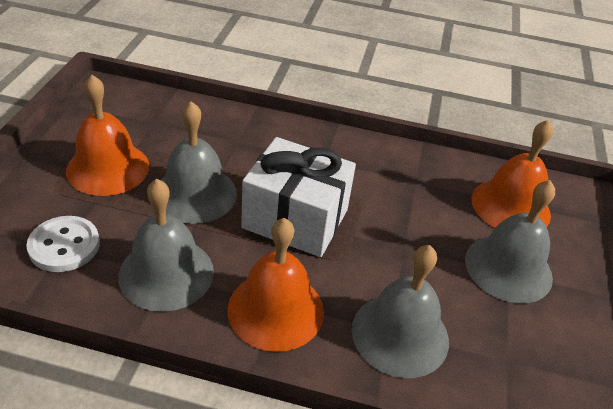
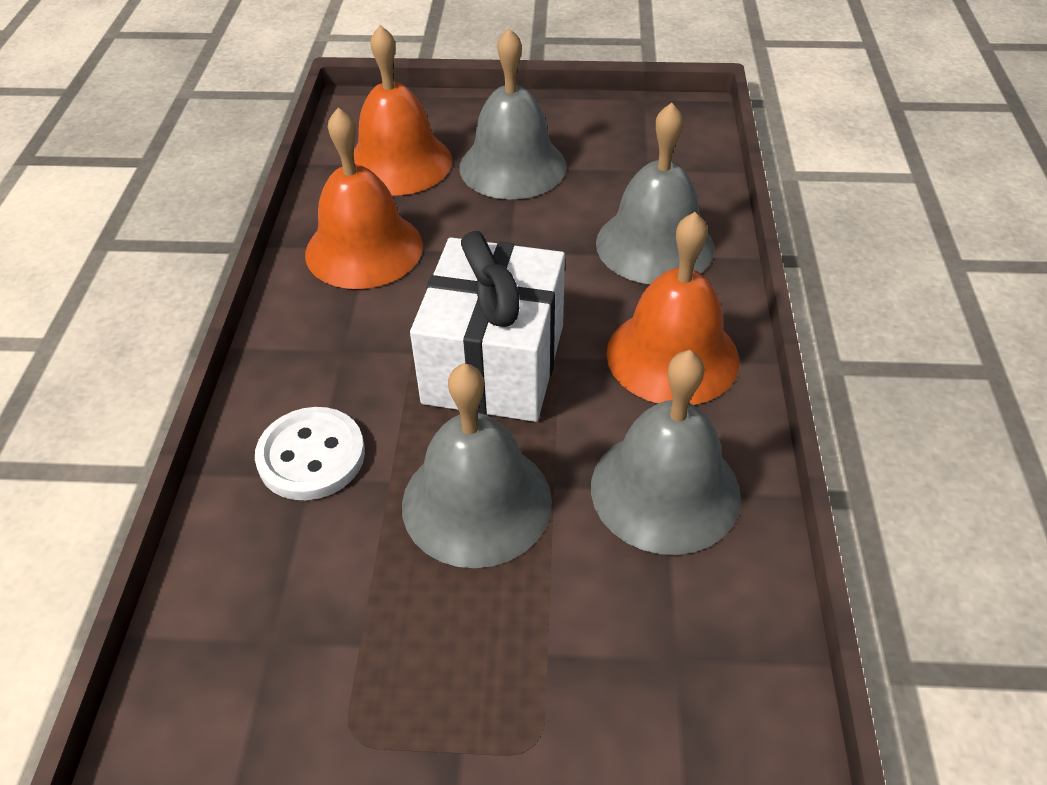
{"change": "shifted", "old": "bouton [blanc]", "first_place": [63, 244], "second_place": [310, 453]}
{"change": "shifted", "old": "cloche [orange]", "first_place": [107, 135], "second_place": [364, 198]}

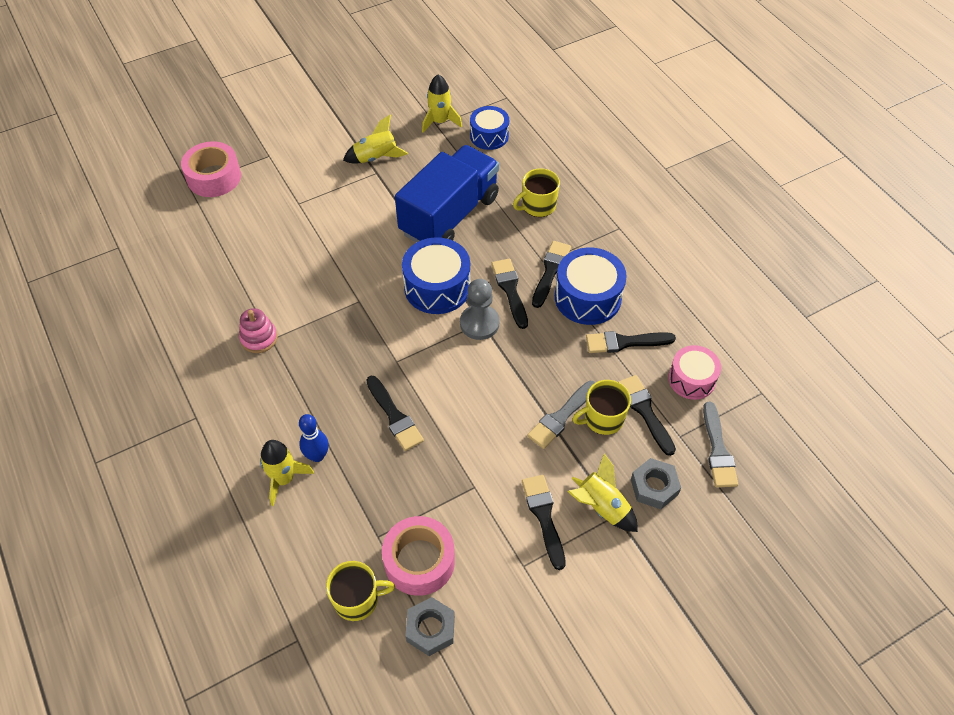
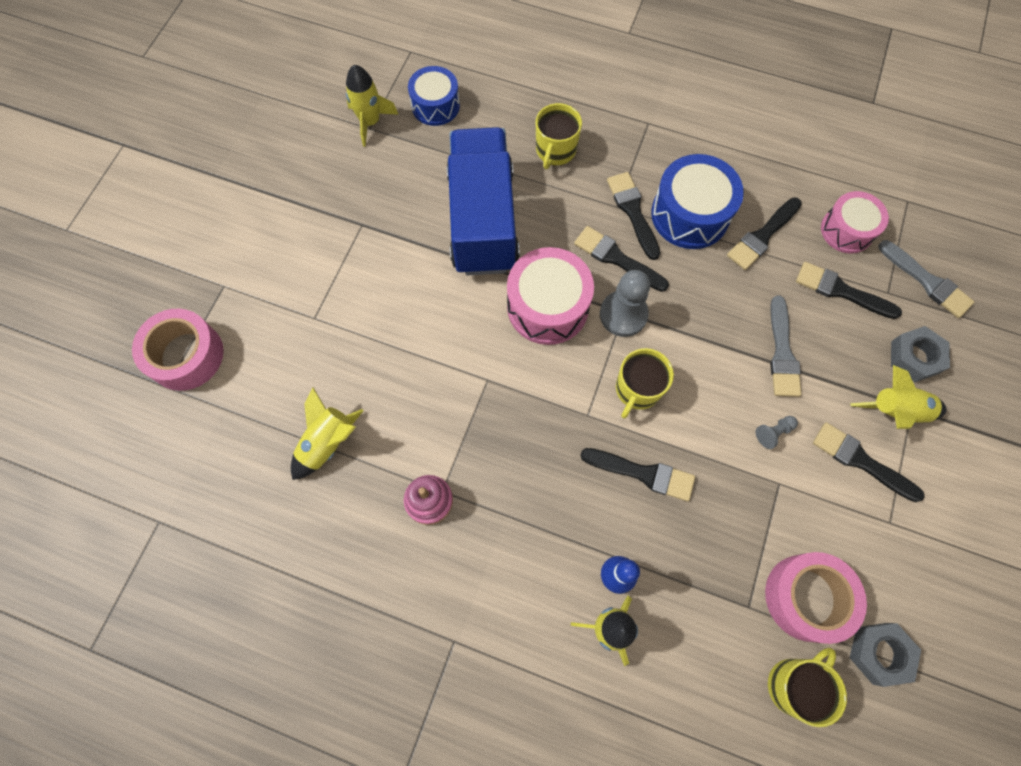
{"change": "shifted", "old": "fusée [jaune]", "first_place": [375, 139], "second_place": [327, 434]}
{"change": "repainted", "old": "tambour [bleu]", "new": "tambour [rose]", "first_place": [436, 275], "second_place": [550, 296]}
{"change": "shifted", "old": "tasse [jaune]", "first_place": [601, 407], "second_place": [645, 383]}
{"change": "new", "new": "pion [gris]", "second_place": [776, 432]}

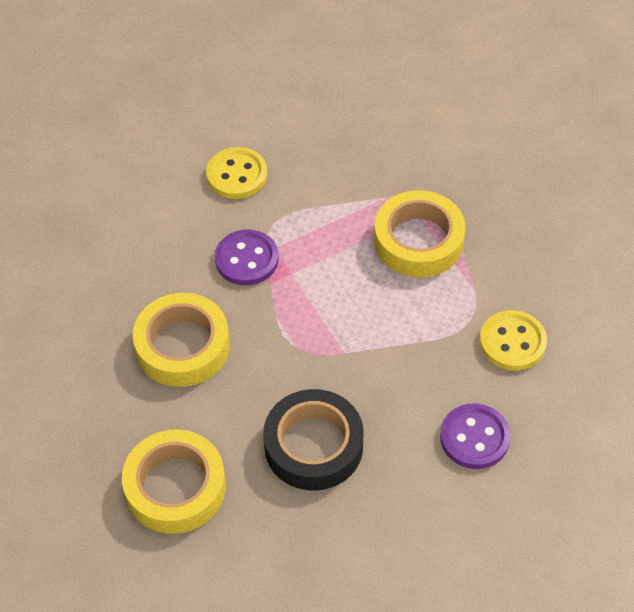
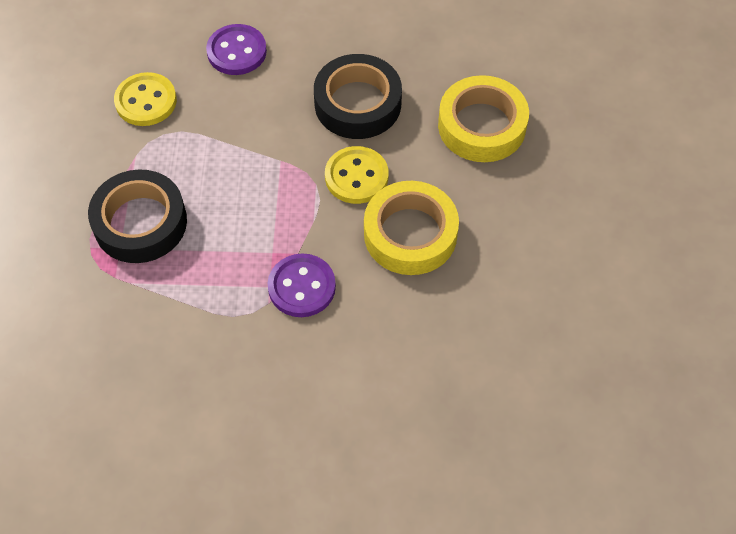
{"change": "repainted", "old": "ruban adhésif [jaune]", "new": "ruban adhésif [noir]", "first_place": [419, 234], "second_place": [137, 216]}
{"change": "shifted", "old": "bouton [jaune]", "first_place": [236, 173], "second_place": [357, 175]}

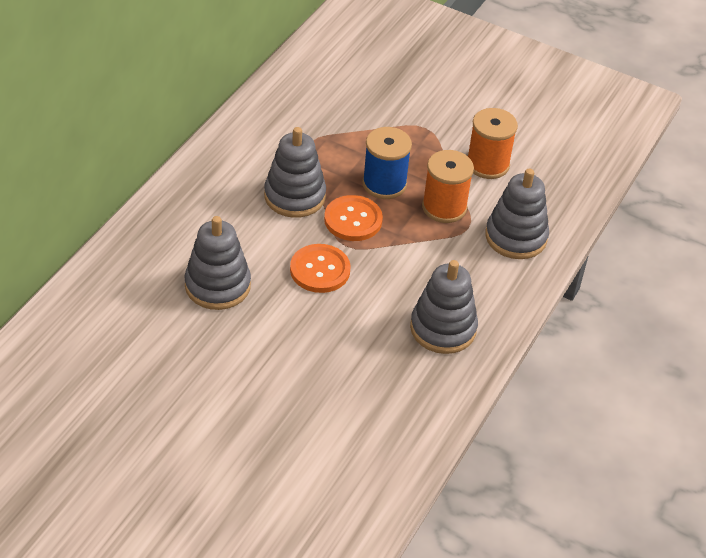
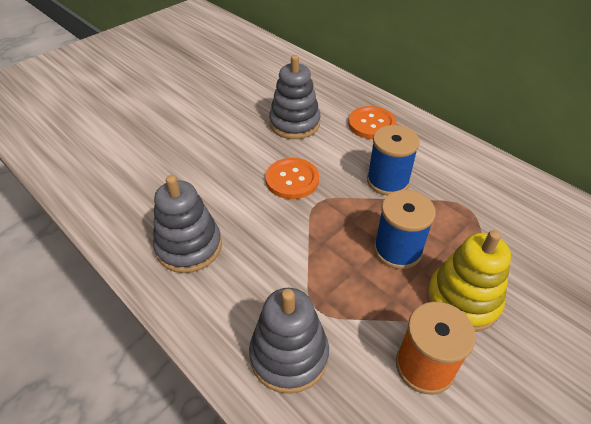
{"change": "shifted", "old": "bouton [orange]", "first_place": [353, 218], "second_place": [372, 122]}
{"change": "swapped", "old": "jouet à empiler [gris]", "new": "bobine [bleu]", "first_place": [295, 172], "second_place": [393, 160]}
{"change": "new", "new": "jouet à empiler [jaune]", "second_place": [469, 281]}
{"change": "gone", "old": "bobine [orange]", "first_place": [448, 186]}

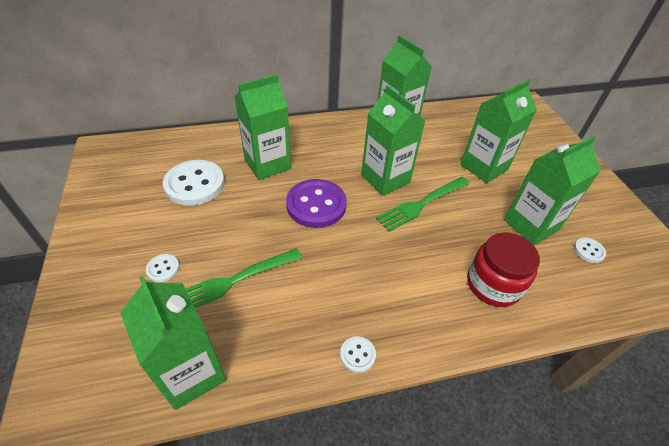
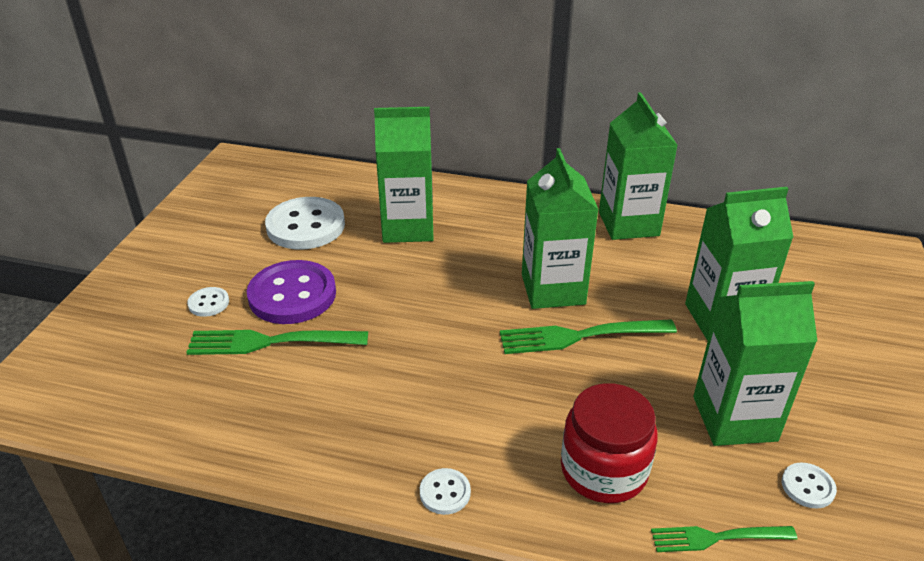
{"change": "shifted", "old": "bouton [violet]", "first_place": [316, 203], "second_place": [291, 292]}
{"change": "shifted", "old": "bouton [blanc]", "first_place": [358, 354], "second_place": [445, 491]}
{"change": "new", "new": "fourchette [vert]", "second_place": [724, 539]}
{"change": "gone", "old": "brique de lait [vert]", "first_place": [173, 343]}

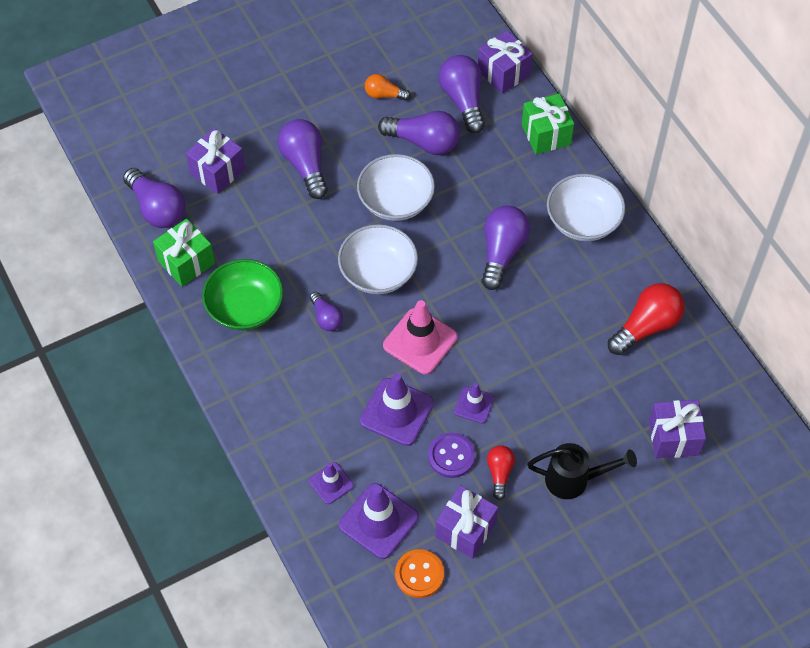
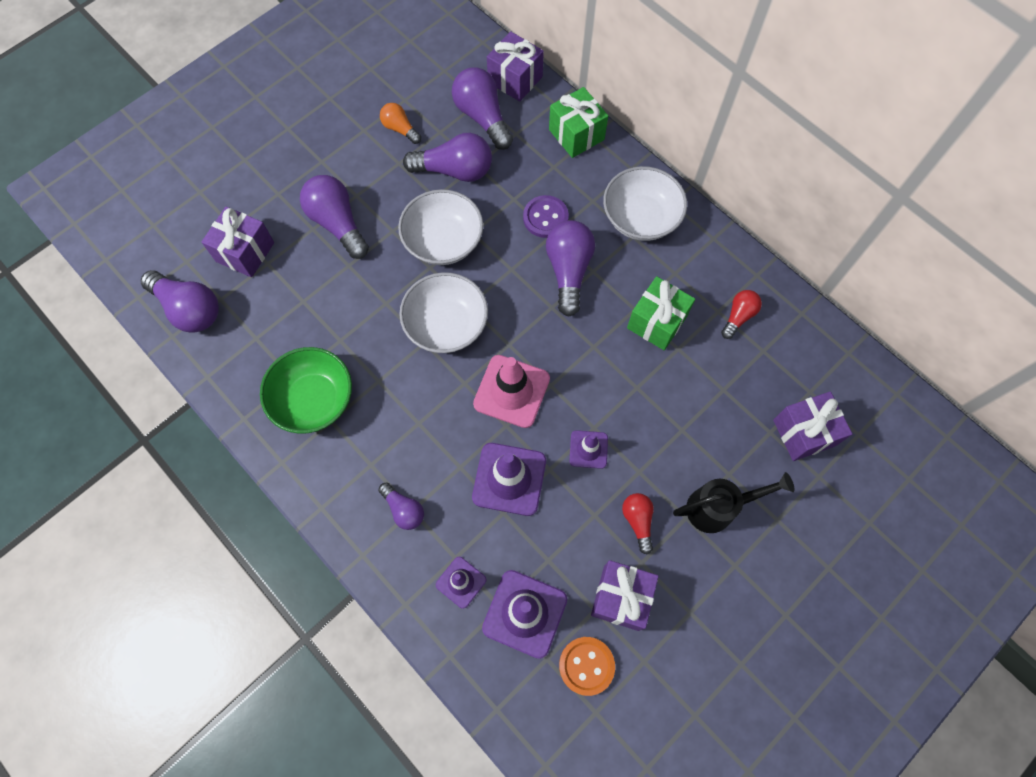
{"change": "shifted", "old": "ampoule [violet]", "first_place": [326, 311], "second_place": [401, 506]}
{"change": "rotated", "old": "ampoule [orange]", "first_place": [388, 87], "second_place": [400, 123], "degrees": 45}
{"change": "shifted", "old": "bouton [violet]", "first_place": [451, 455], "second_place": [546, 216]}
{"change": "shifted", "old": "cadeau [vert]", "first_place": [184, 253], "second_place": [661, 313]}
{"change": "scaled", "old": "ampoule [rouge]", "first_place": [646, 319], "second_place": [741, 314], "factor": 0.57}

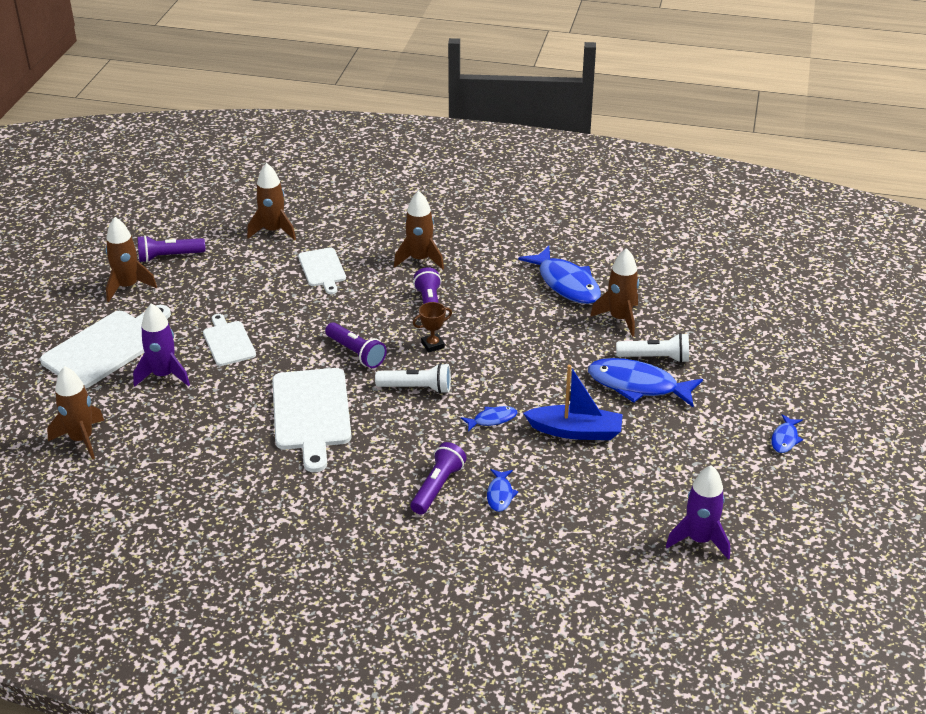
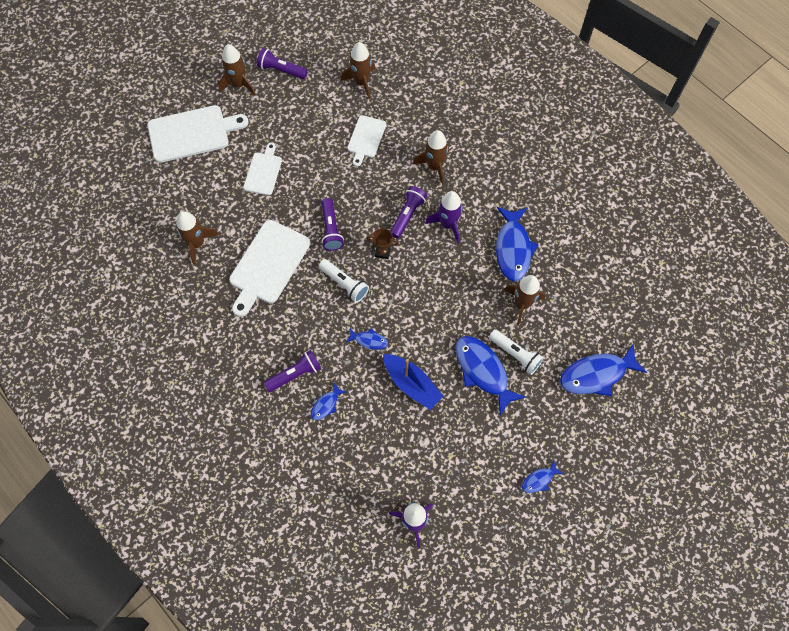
{"change": "shifted", "old": "fusée [marron]", "first_place": [75, 413], "second_place": [197, 238]}
{"change": "shifted", "old": "fusée [violet]", "first_place": [161, 345], "second_place": [444, 217]}
{"change": "new", "new": "poisson [bleu]", "second_place": [604, 369]}

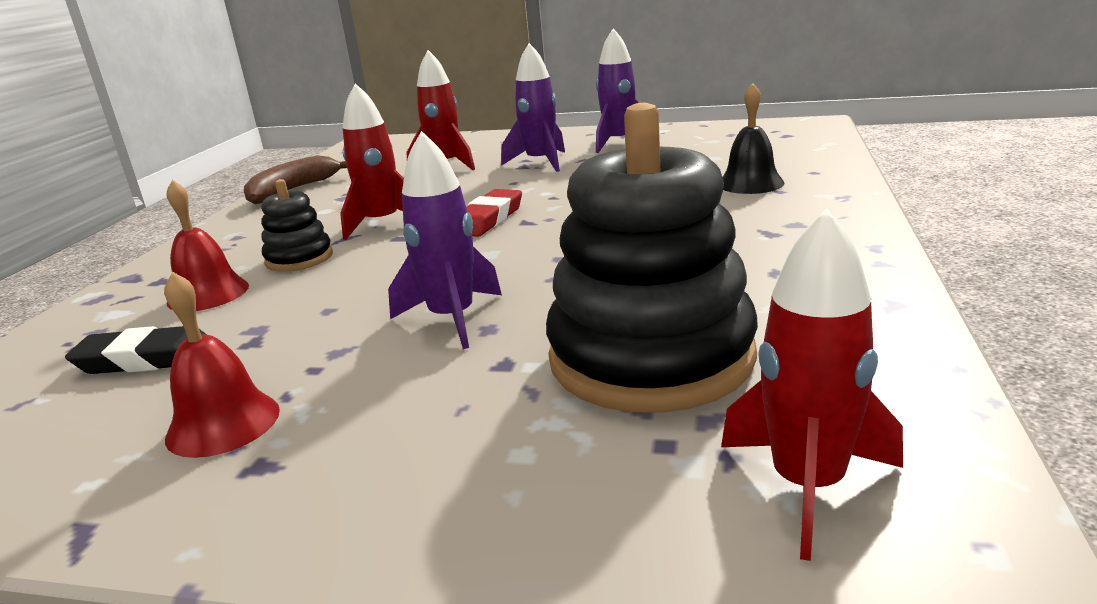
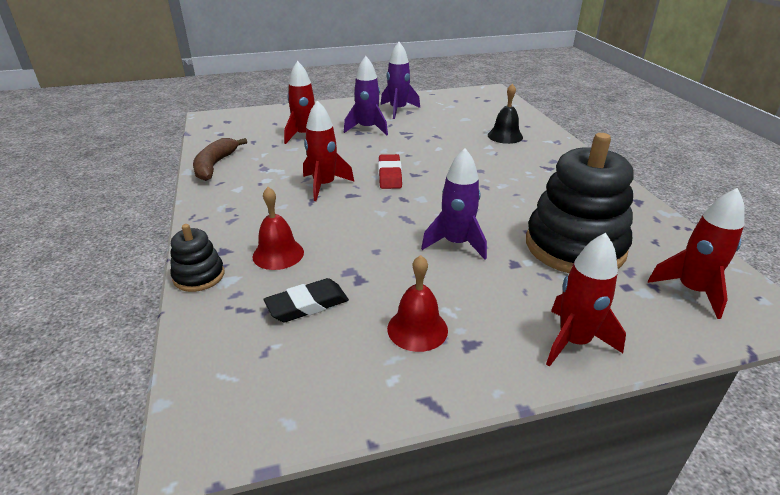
{"change": "shifted", "old": "jouet à empiler [noir]", "first_place": [297, 225], "second_place": [197, 258]}
{"change": "new", "new": "fusée [rouge]", "second_place": [586, 300]}

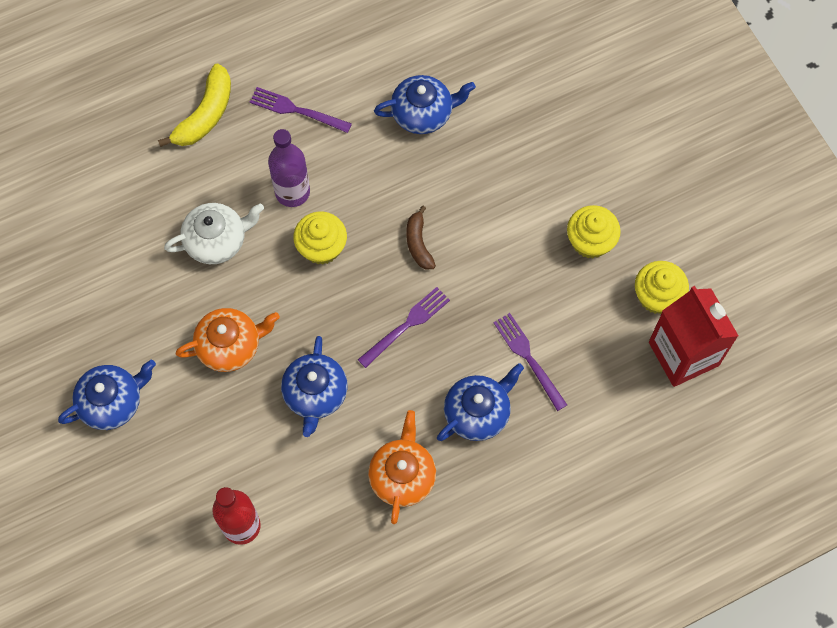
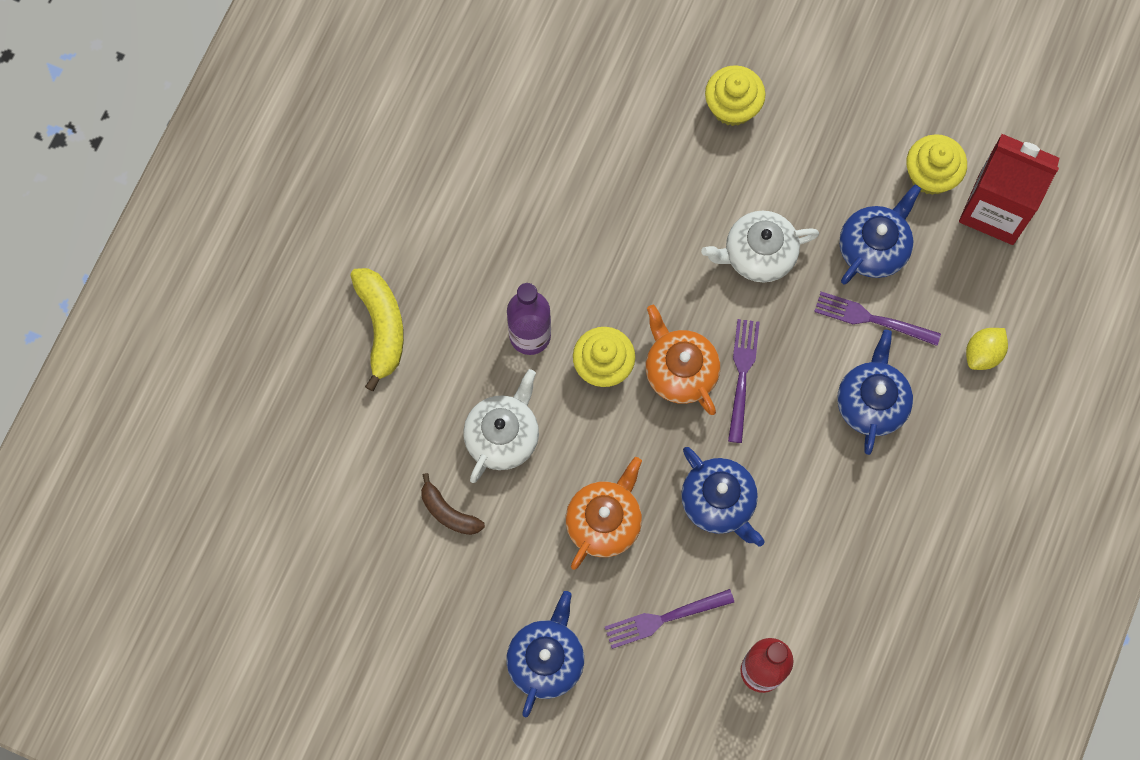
{"change": "shifted", "old": "banane [marron]", "first_place": [421, 238], "second_place": [453, 504]}
{"change": "shifted", "old": "fourchette [violet]", "first_place": [301, 110], "second_place": [669, 619]}
{"change": "shifted", "old": "théière [orange]", "first_place": [402, 467], "second_place": [683, 360]}
{"change": "new", "new": "théière [blanc]", "second_place": [760, 247]}
{"change": "shifted", "old": "muffin [jaune]", "first_place": [594, 231], "second_place": [735, 95]}
{"change": "shifted", "old": "théière [bleu]", "first_place": [425, 104], "second_place": [880, 235]}
{"change": "new", "new": "citron [jaune]", "second_place": [987, 349]}

